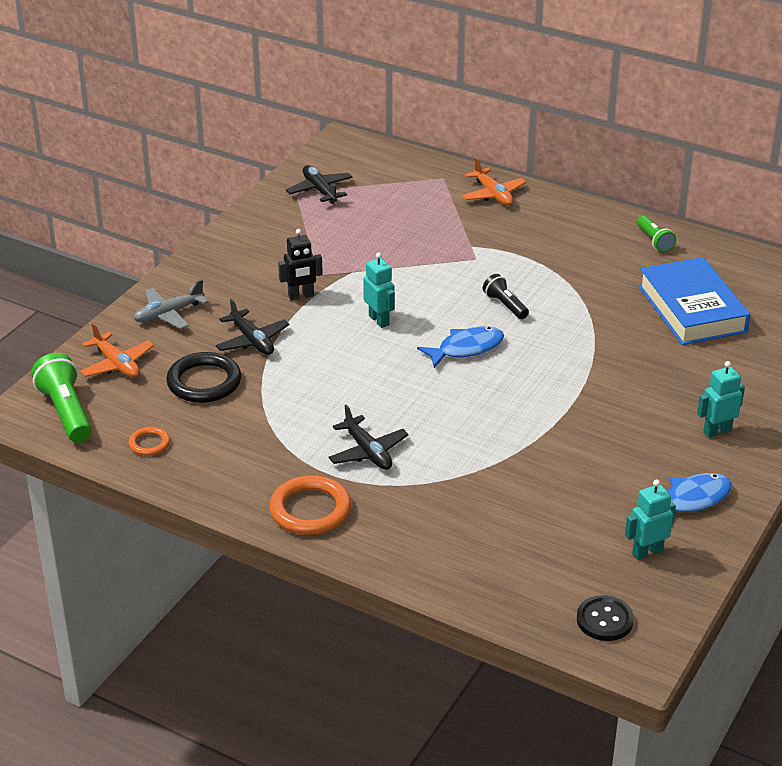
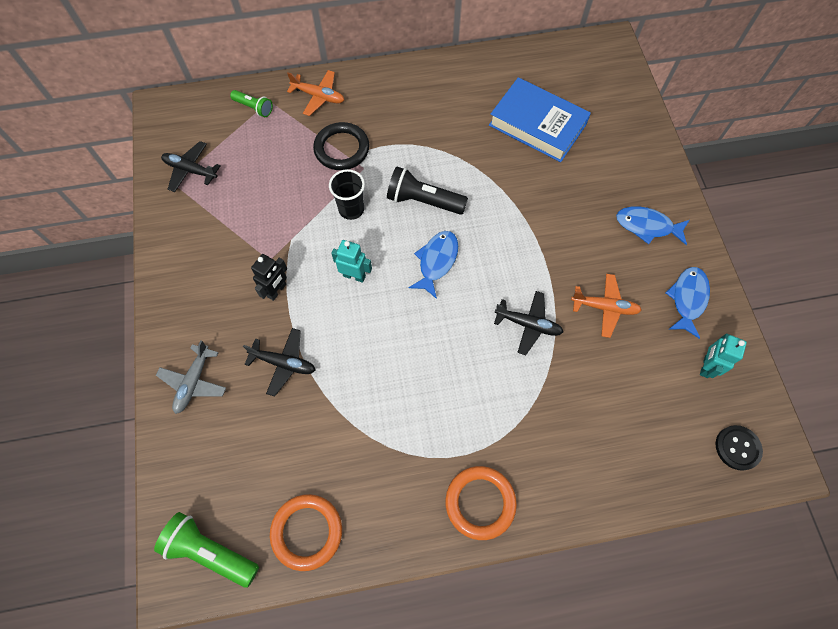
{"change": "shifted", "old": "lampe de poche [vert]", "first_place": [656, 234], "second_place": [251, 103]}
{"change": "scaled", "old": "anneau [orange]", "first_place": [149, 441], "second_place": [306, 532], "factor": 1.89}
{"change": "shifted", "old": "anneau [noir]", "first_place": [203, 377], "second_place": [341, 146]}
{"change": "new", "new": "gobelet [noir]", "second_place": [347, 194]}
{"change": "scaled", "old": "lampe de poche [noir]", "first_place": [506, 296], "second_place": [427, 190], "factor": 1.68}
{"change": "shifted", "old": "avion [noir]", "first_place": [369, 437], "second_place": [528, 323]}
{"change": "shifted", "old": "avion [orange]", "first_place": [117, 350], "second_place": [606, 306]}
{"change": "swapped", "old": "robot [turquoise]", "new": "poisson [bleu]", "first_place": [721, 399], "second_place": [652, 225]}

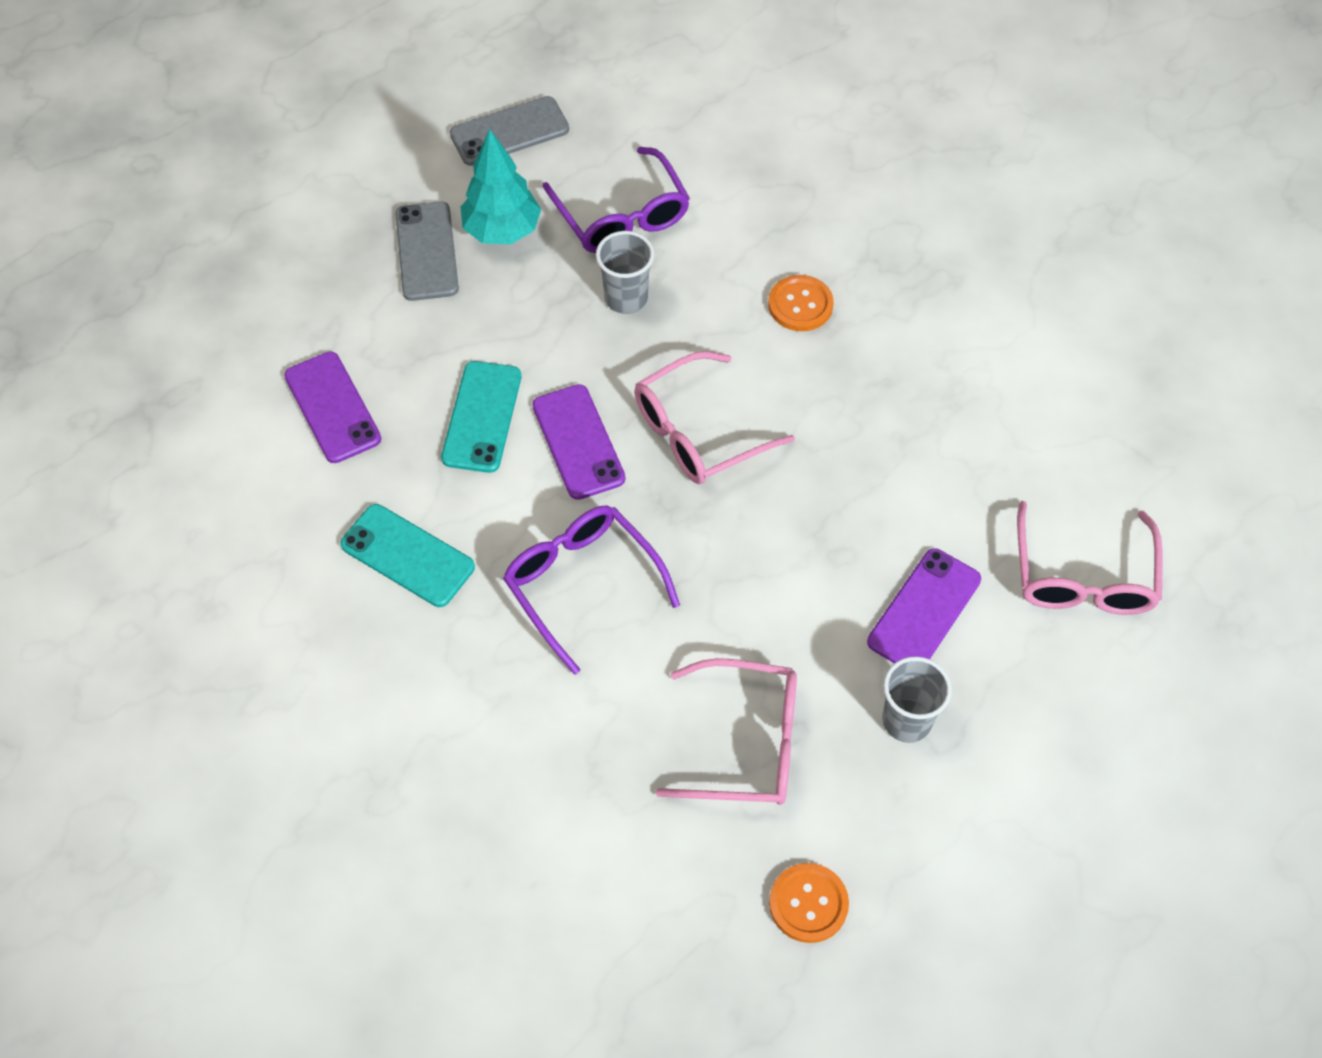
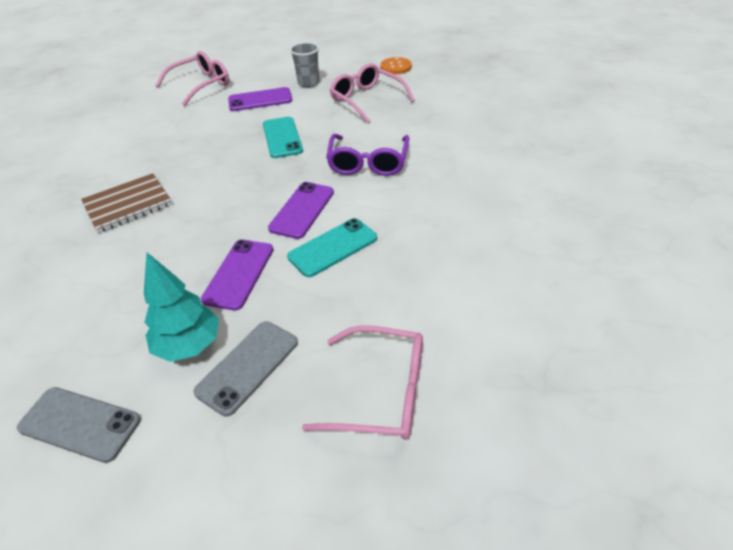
{"change": "swapped", "old": "bouton [orange]", "new": "carnet [marron]", "first_place": [801, 303], "second_place": [126, 203]}
{"change": "shifted", "old": "téléphone [violet]", "first_place": [332, 407], "second_place": [237, 275]}
{"change": "shifted", "old": "téléphone [turquoise]", "first_place": [407, 555], "second_place": [283, 137]}
{"change": "shifted", "old": "lunettes [rose]", "first_place": [714, 417], "second_place": [362, 382]}
{"change": "gone", "old": "lunettes [violet]", "first_place": [616, 200]}
{"change": "gone", "old": "gobelet [gris]", "first_place": [625, 272]}

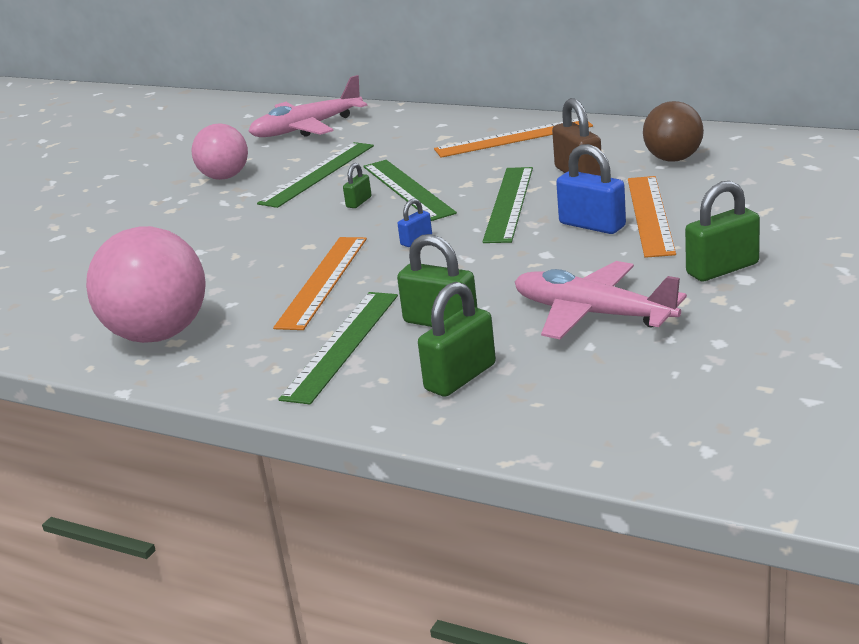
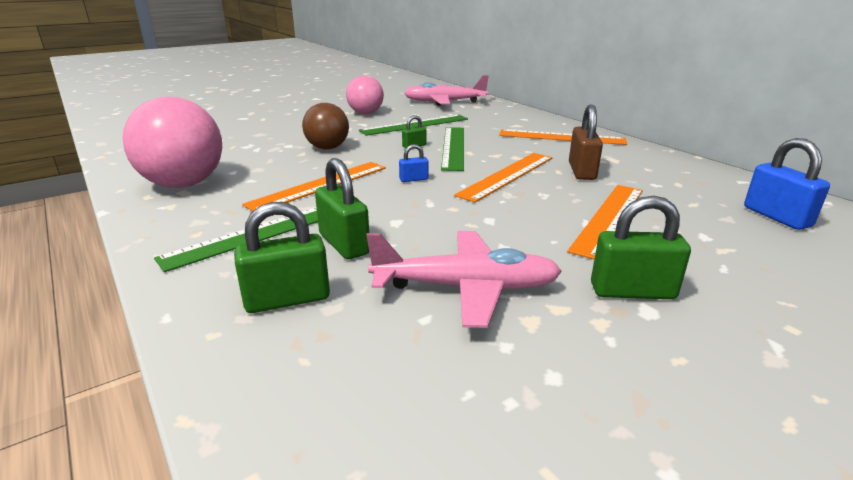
{"change": "shifted", "old": "balle [marron]", "first_place": [673, 131], "second_place": [325, 126]}
{"change": "rotated", "old": "avion [rose]", "first_place": [601, 300], "second_place": [464, 279], "degrees": 120}
{"change": "repainted", "old": "règle [vert]", "new": "règle [orange]", "first_place": [507, 205], "second_place": [503, 177]}
{"change": "shifted", "old": "cadenas [bleu]", "first_place": [591, 189], "second_place": [787, 184]}

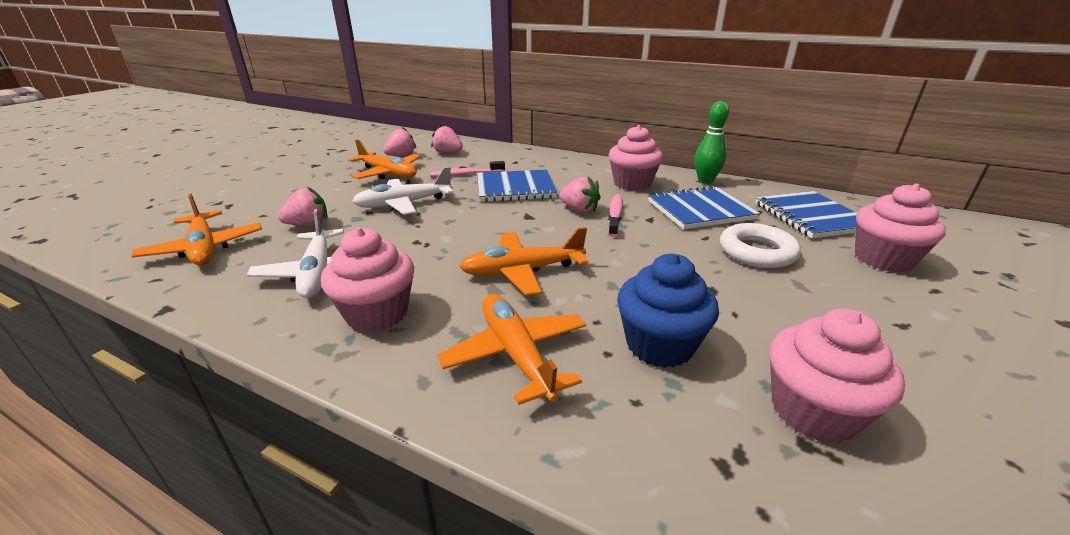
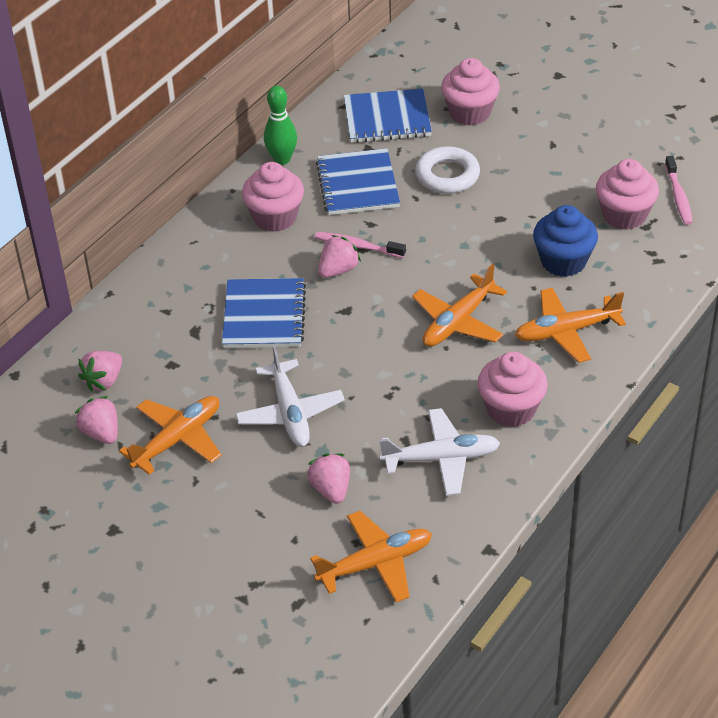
{"change": "rotated", "old": "avion [orange]", "first_place": [523, 261], "second_place": [459, 305], "degrees": 45}
{"change": "shifted", "old": "brosse à dents [rose]", "first_place": [467, 169], "second_place": [679, 190]}

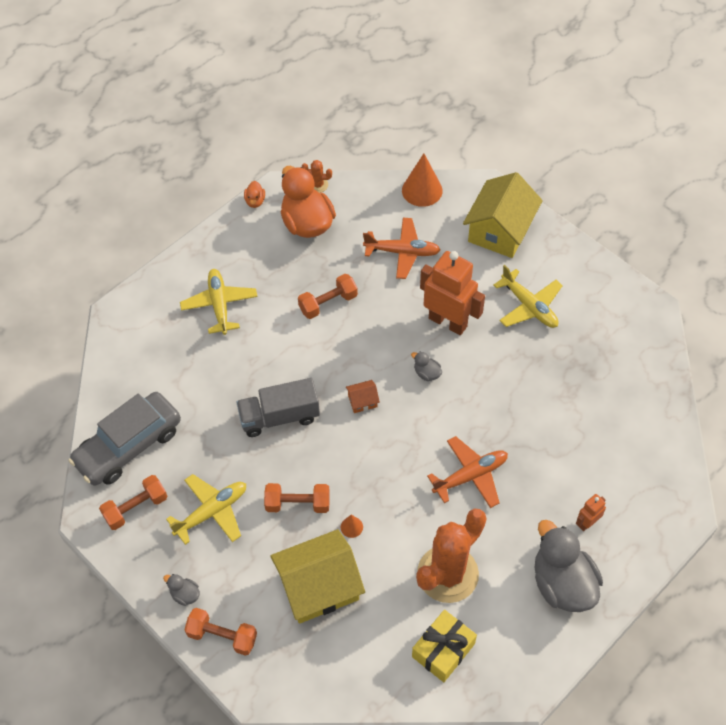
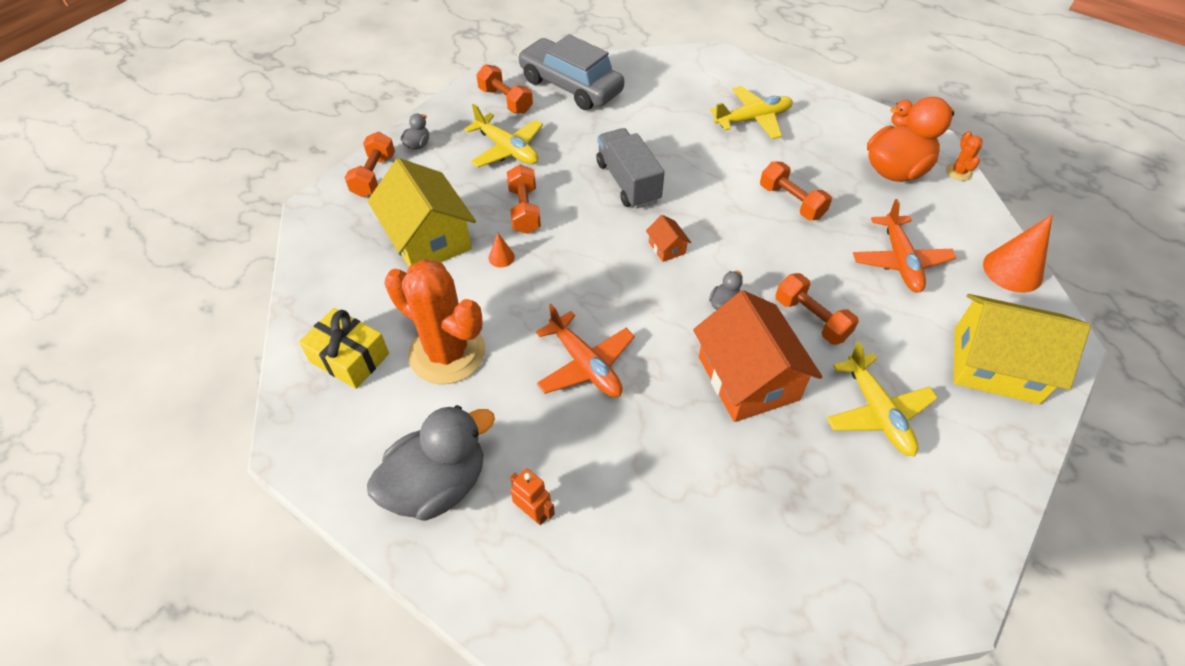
{"change": "new", "new": "maison [orange]", "second_place": [757, 356]}
{"change": "swapped", "old": "robot [orange]", "new": "haltère [orange]", "first_place": [452, 293], "second_place": [817, 309]}
{"change": "rotated", "old": "avion [jaune]", "first_place": [528, 296], "second_place": [882, 399], "degrees": -60}

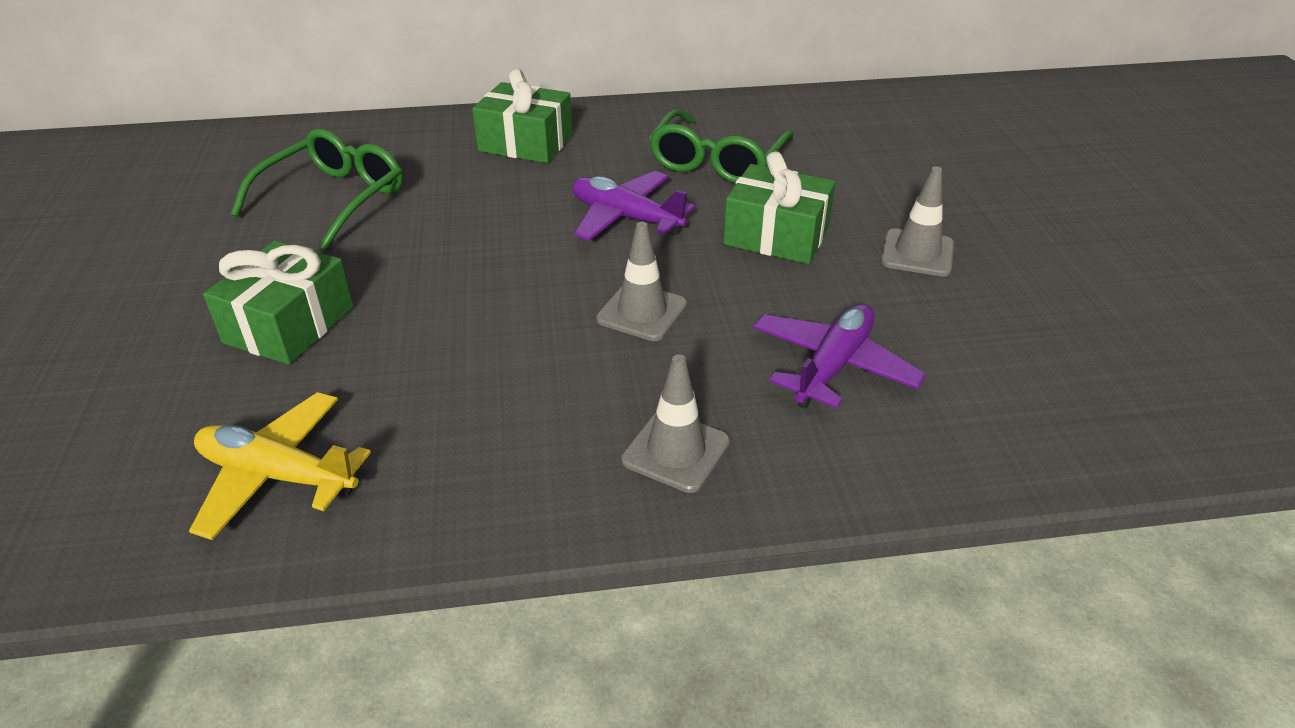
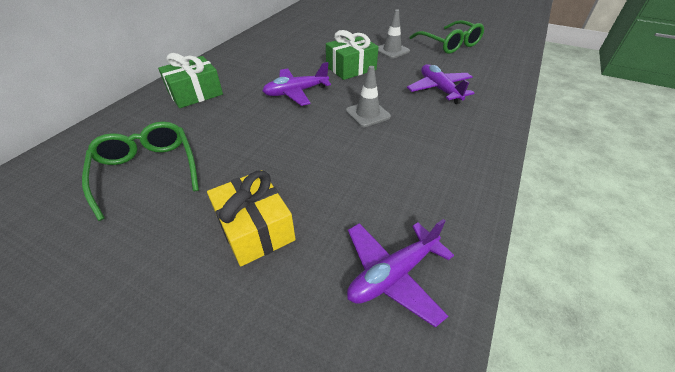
{"change": "repainted", "old": "cadeau [vert]", "new": "cadeau [jaune]", "first_place": [278, 303], "second_place": [251, 218]}
{"change": "repainted", "old": "avion [jaune]", "new": "avion [violet]", "first_place": [280, 466], "second_place": [400, 273]}
{"change": "shifted", "old": "lunettes [vert]", "first_place": [721, 146], "second_place": [447, 37]}
{"change": "gone", "old": "cône de chantier [gris]", "first_place": [675, 423]}

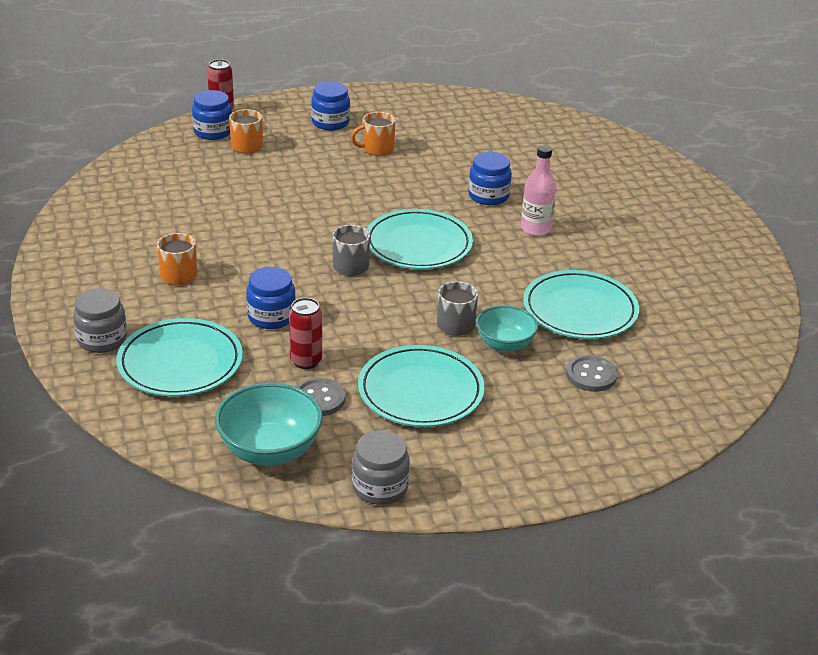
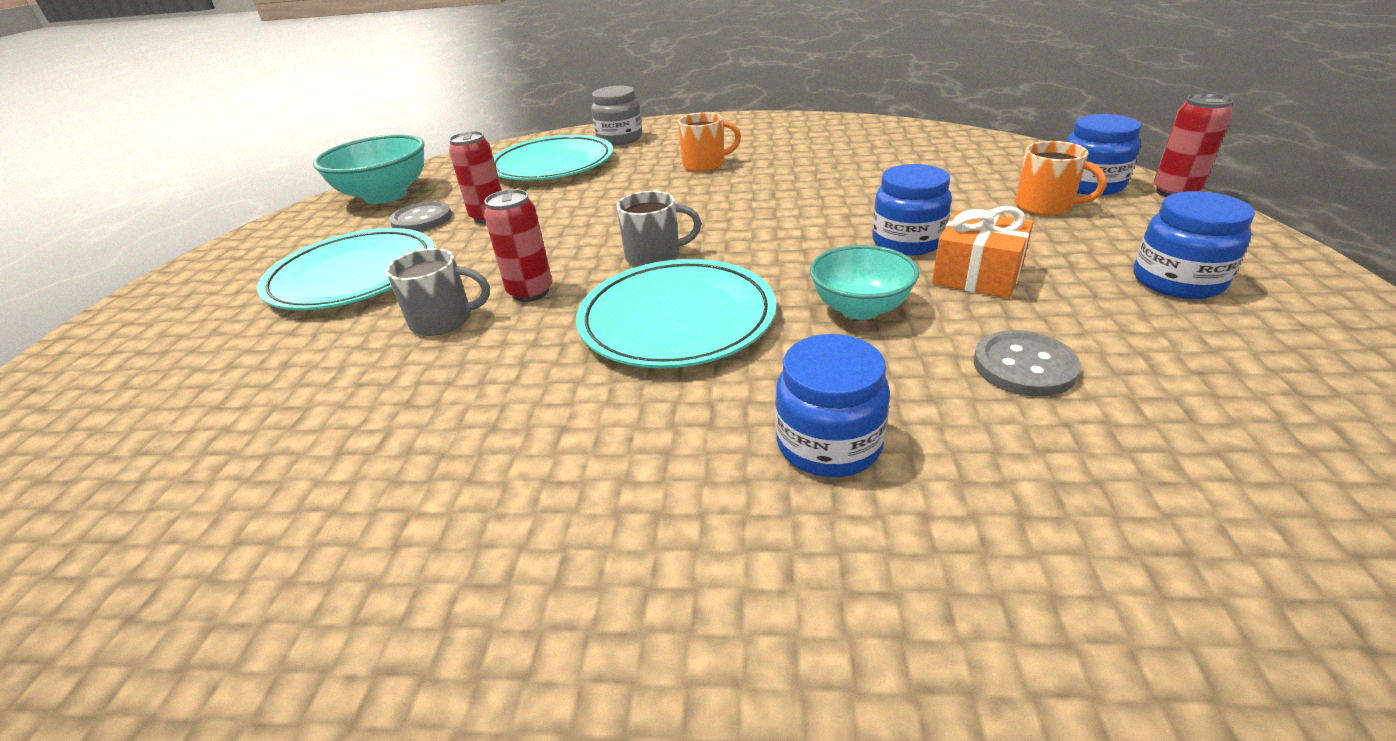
{"change": "new", "new": "canette [rouge]", "second_place": [518, 245]}
{"change": "shifted", "old": "bol [turquoise]", "first_place": [507, 328], "second_place": [864, 282]}
{"change": "shifted", "old": "bocal [bleu]", "first_place": [271, 298], "second_place": [912, 210]}
{"change": "new", "new": "cadeau [orange]", "second_place": [982, 252]}
{"change": "shifted", "old": "bouton [gris]", "first_place": [591, 373], "second_place": [1027, 363]}
{"change": "gone", "old": "tasse [orange]", "first_place": [373, 134]}
{"change": "gone", "old": "bocal [gris]", "first_place": [381, 468]}
{"change": "gone", "old": "bouteille [rose]", "first_place": [539, 190]}
{"change": "gone", "old": "assiette [turquoise]", "first_place": [581, 304]}

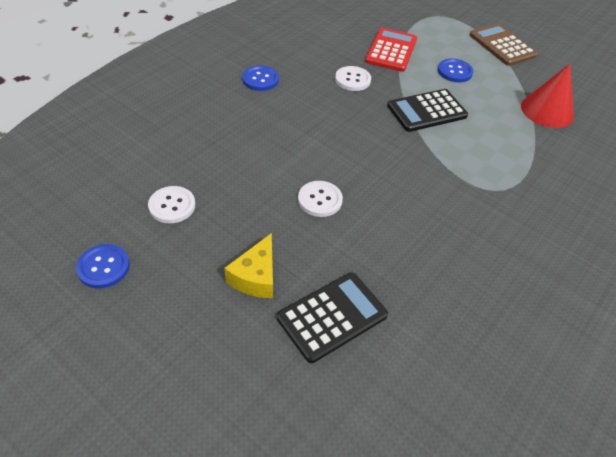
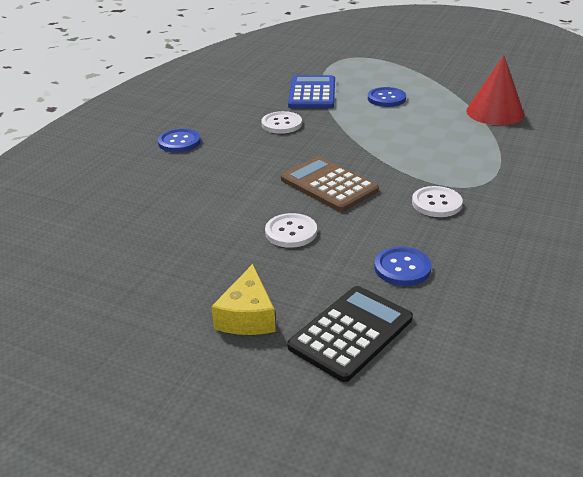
{"change": "shifted", "old": "calculatrice [marron]", "first_place": [504, 45], "second_place": [330, 184]}
{"change": "repainted", "old": "calculatrice [rouge]", "new": "calculatrice [bleu]", "first_place": [391, 50], "second_place": [311, 91]}
{"change": "shifted", "old": "bouton [bleu]", "first_place": [103, 266], "second_place": [402, 266]}
{"change": "shifted", "old": "bouton [blanc]", "first_place": [171, 204], "second_place": [437, 201]}
{"change": "gone", "old": "calculatrice [noir]", "first_place": [427, 110]}

